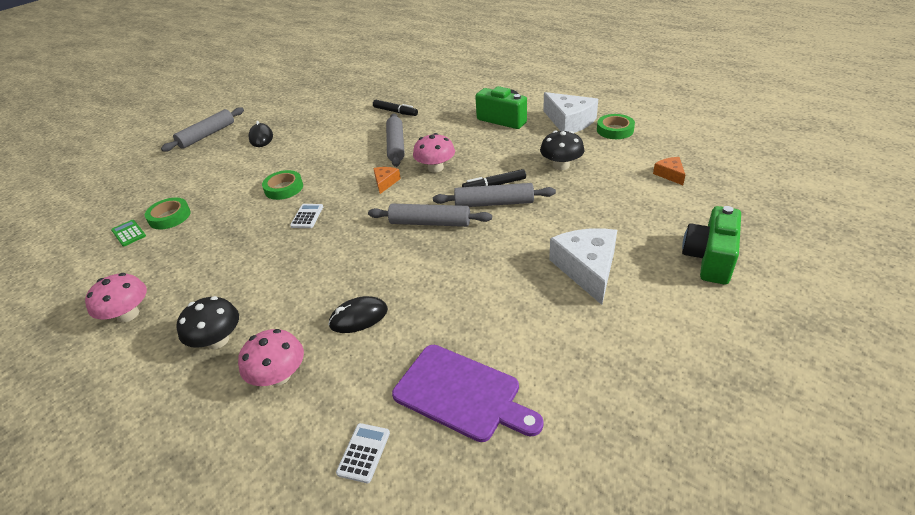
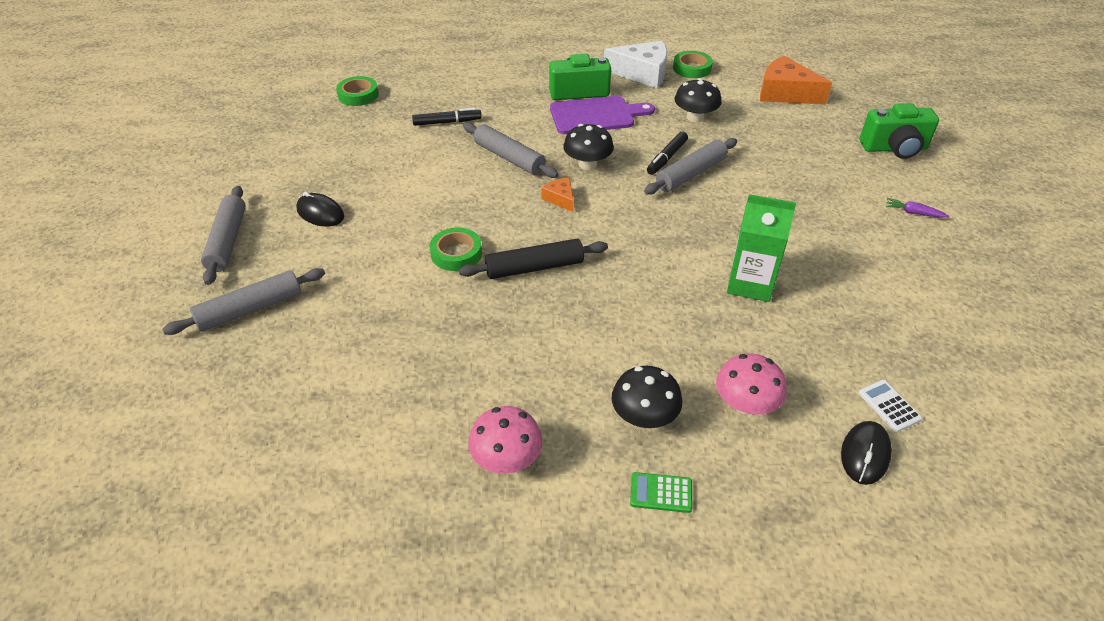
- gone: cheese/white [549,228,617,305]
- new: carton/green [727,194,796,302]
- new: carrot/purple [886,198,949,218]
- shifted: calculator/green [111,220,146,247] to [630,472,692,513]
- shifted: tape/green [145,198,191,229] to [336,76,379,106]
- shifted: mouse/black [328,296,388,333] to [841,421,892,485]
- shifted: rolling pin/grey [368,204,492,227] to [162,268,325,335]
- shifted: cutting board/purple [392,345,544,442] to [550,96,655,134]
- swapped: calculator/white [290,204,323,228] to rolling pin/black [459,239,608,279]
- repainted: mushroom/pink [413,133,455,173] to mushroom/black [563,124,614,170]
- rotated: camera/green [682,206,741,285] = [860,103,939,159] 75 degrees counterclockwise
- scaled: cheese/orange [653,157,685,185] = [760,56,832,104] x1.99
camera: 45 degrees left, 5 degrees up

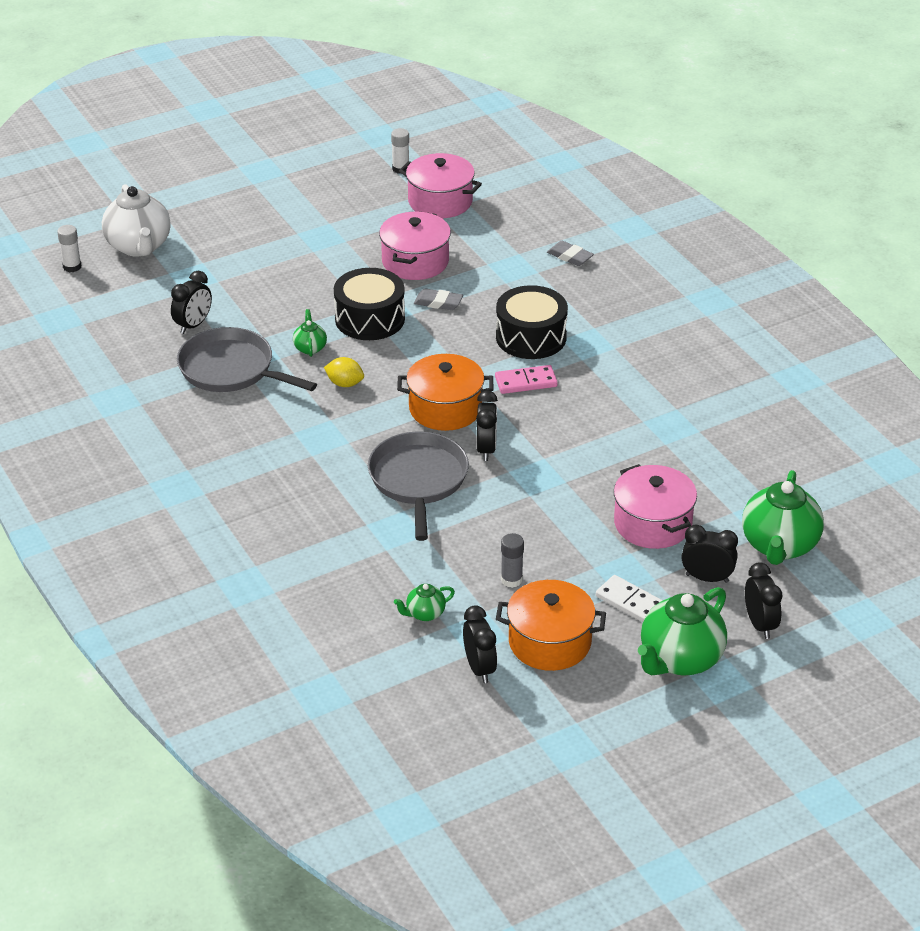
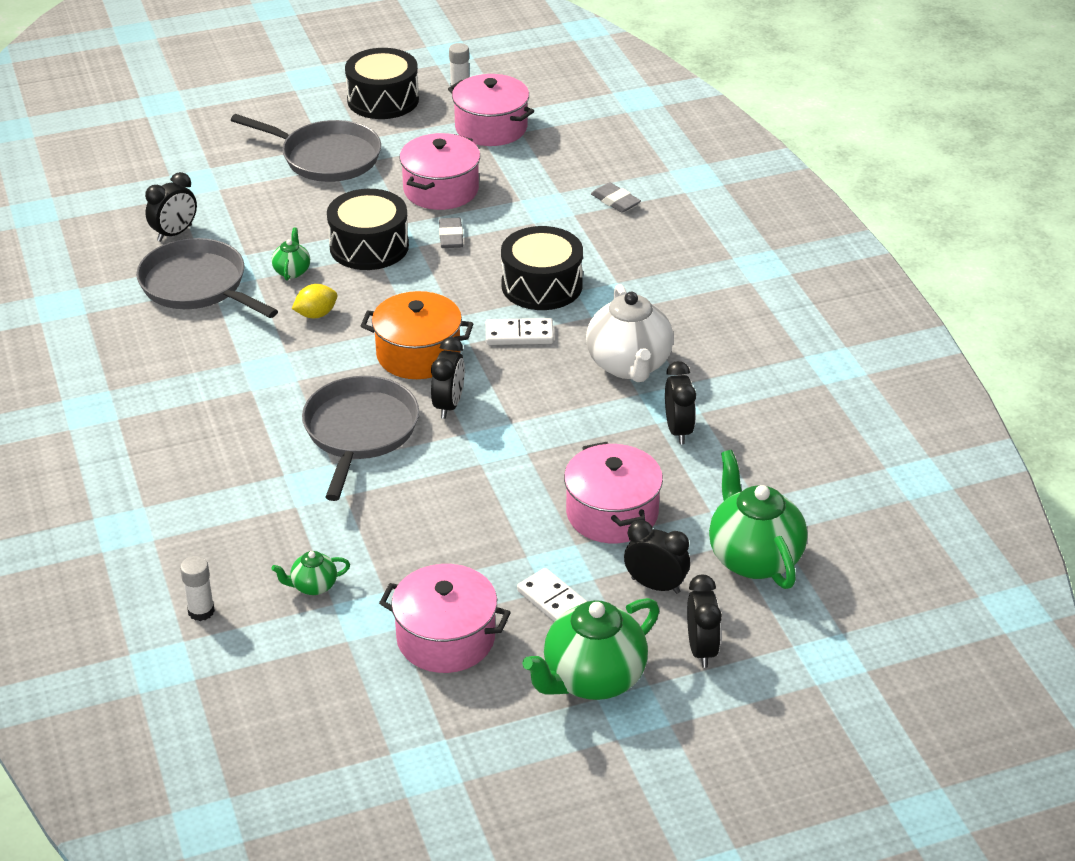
- gone: glue stick/grey [501,533,524,588]
- new: pan/grey [231,114,381,182]
- new: drum/black [345,48,419,119]
- shifted: glue stick/white [57,225,82,272] to [180,556,215,621]
- shifted: teapot/white [102,184,171,256] to [586,284,673,382]
- shifted: clock/black [463,606,497,683] to [665,361,696,444]
- repainted: domino/pink [495,365,558,394] to domino/white [486,318,554,345]
- repainted: pot/orange [496,580,606,671] to pot/pink [379,564,511,673]
- rotated: lemon/yellow [324,357,364,387] = [292,284,337,318] 60 degrees counterclockwise
- rotated: eraser/grey [414,288,463,310] = [439,218,463,248] 60 degrees clockwise
- rotated: teapot/green [742,470,824,565] = [709,450,807,589] 135 degrees clockwise
camera: 10 degrees right, 0 degrees up

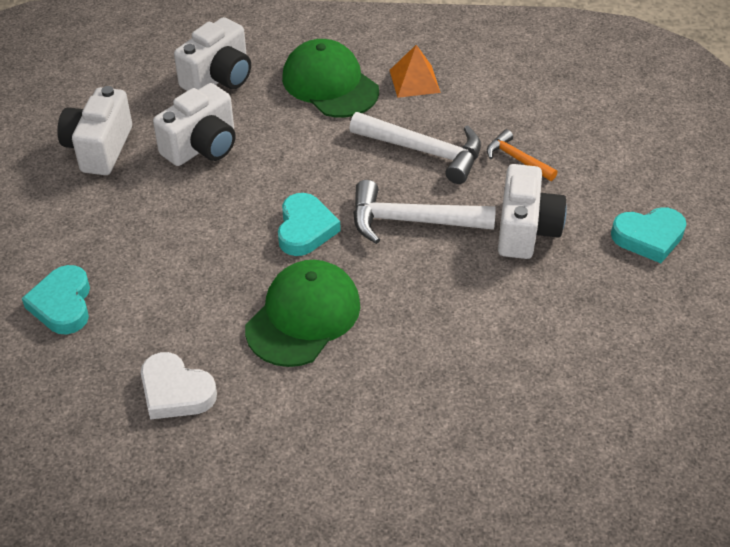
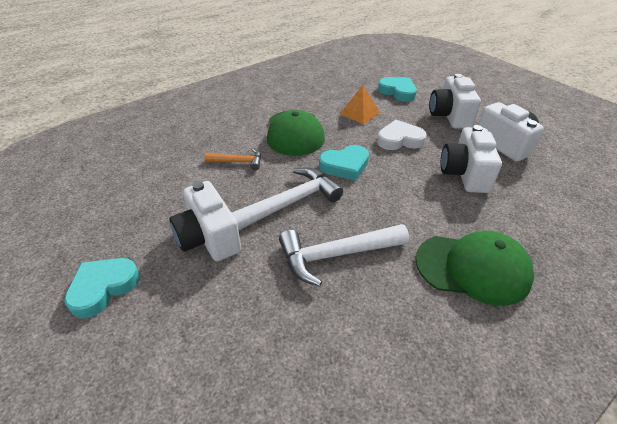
- shifted: heart/white [141,352,217,420] to [377,120,427,150]
- shifted: camera/white [174,17,251,91] to [429,74,481,129]
- shifted: pyramid/orange [390,45,441,98] to [340,85,380,124]
- shifted: hammer/orange [487,129,558,181] to [204,148,261,170]
- rotated: heart/turquoise [278,193,341,256] = [319,145,369,181] 75 degrees counterclockwise
camera: 140 degrees right, 5 degrees down

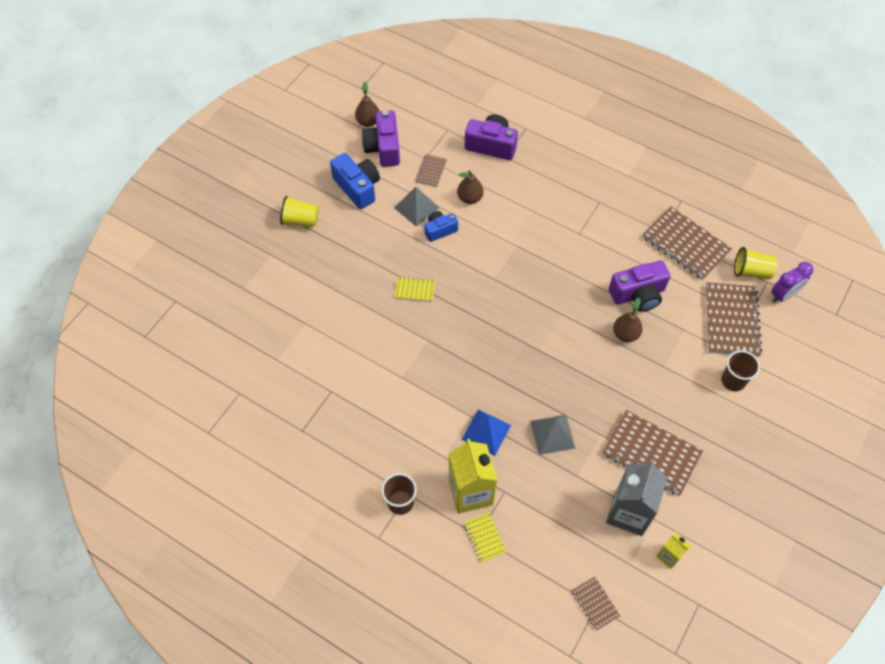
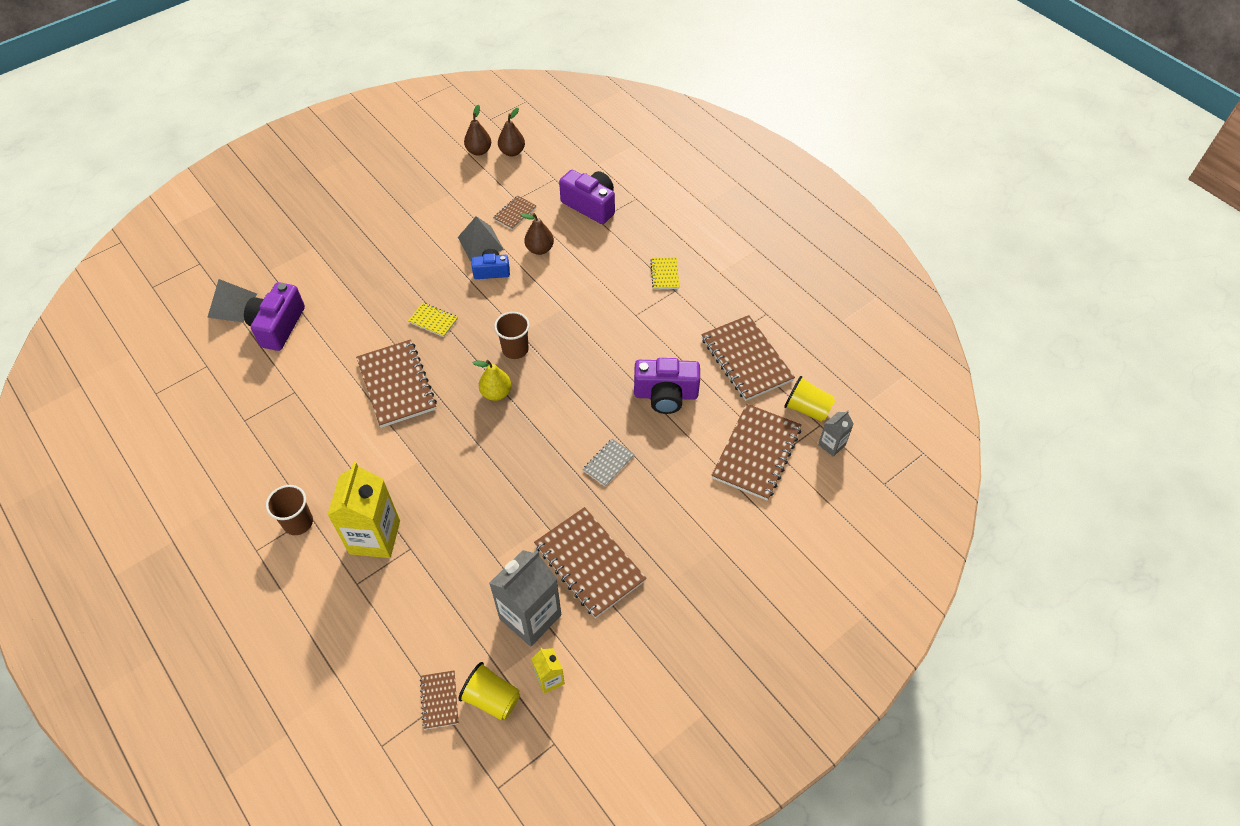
- gone: camera/blue [330,153,380,209]
- gone: pyramid/blue [462,410,511,456]
- new: notebook/brown [356,339,437,428]
- new: pear/yellow [473,360,511,401]
- new: notebook/grey [583,439,635,487]
- shifted: cup/yellow [280,196,319,227] to [458,662,520,721]
- shifted: camera/purple [362,110,400,167] to [244,282,305,351]
- shifted: notebook/yellow [464,513,506,563] to [650,257,679,290]
- shifted: pyramid/grey [530,415,575,455] to [207,279,257,322]
- shifted: pear/brown [613,298,643,342] to [498,108,525,156]
- shifted: cup/brown [721,350,760,391] to [494,312,530,359]
- swapped: clock/purple [771,262,813,303] to carton/grey [818,411,853,457]
camera: 20 degrees right, 5 degrees down

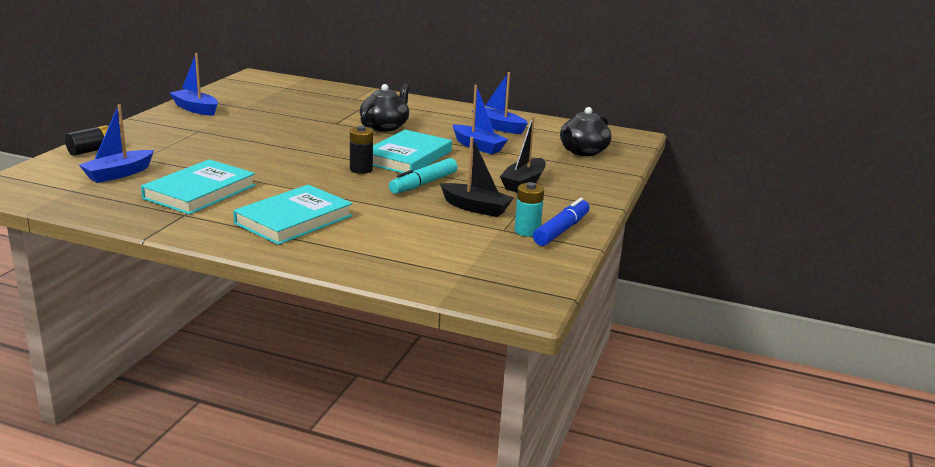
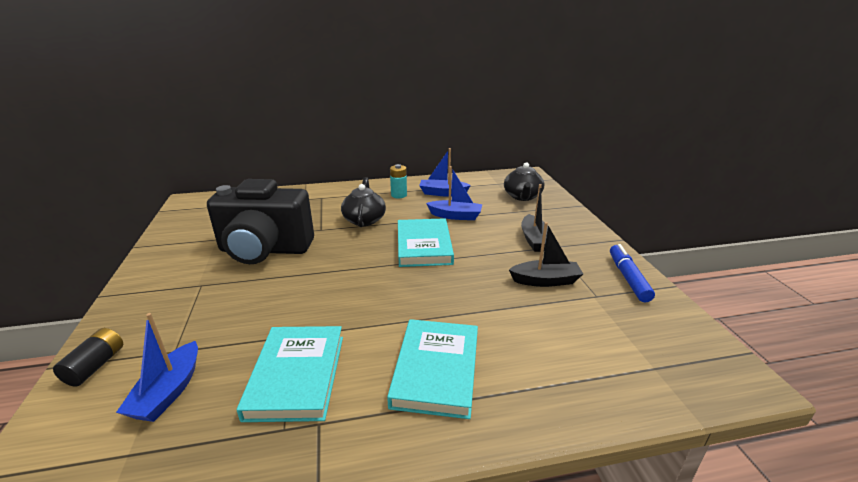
- gone: boat/blue [170,53,218,116]
- gone: battery/black [350,126,373,174]
- gone: marker/turquoise [389,158,458,194]
- new: camera/black [207,179,314,264]
- shifted: battery/turquoise [515,182,544,237] to [390,164,407,198]
camera: 30 degrees left, 5 degrees up

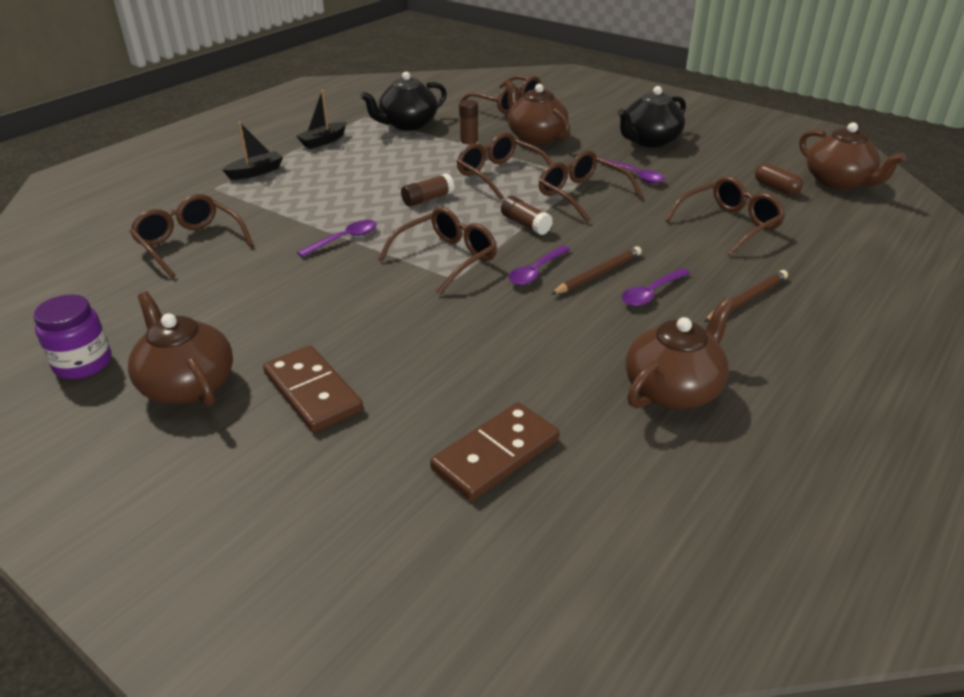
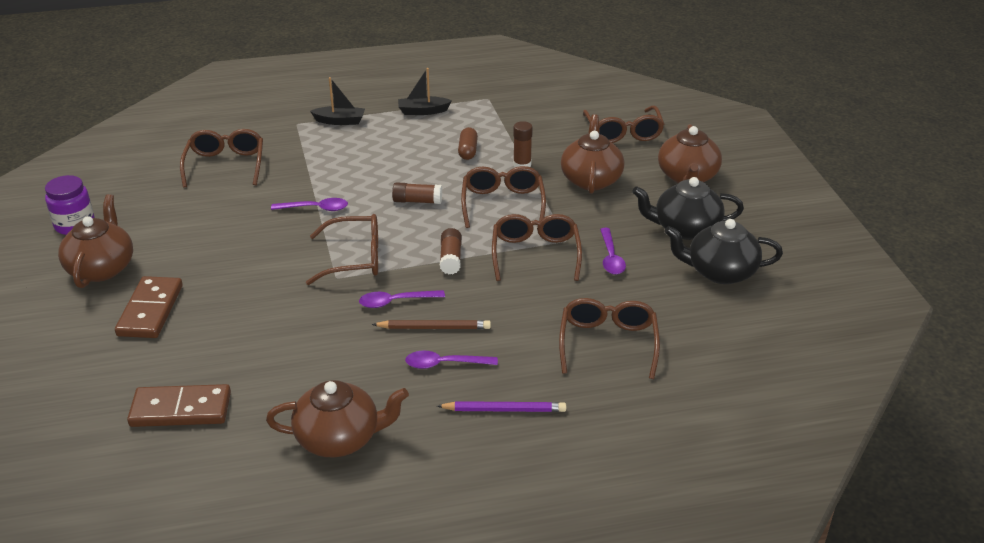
- shifted: teapot/black [360,72,447,131] to [665,219,783,284]
- shifted: capsule/brown [755,163,803,195] to [458,127,478,160]
- shifted: teapot/brown [799,122,906,190] to [658,124,722,183]
- repainted: pencil/brown [704,270,788,322] to pencil/purple [437,401,566,412]
- rotated: glasses/brown [665,176,785,256] = [559,298,660,379] 90 degrees counterclockwise
camera: 40 degrees right, 0 degrees up

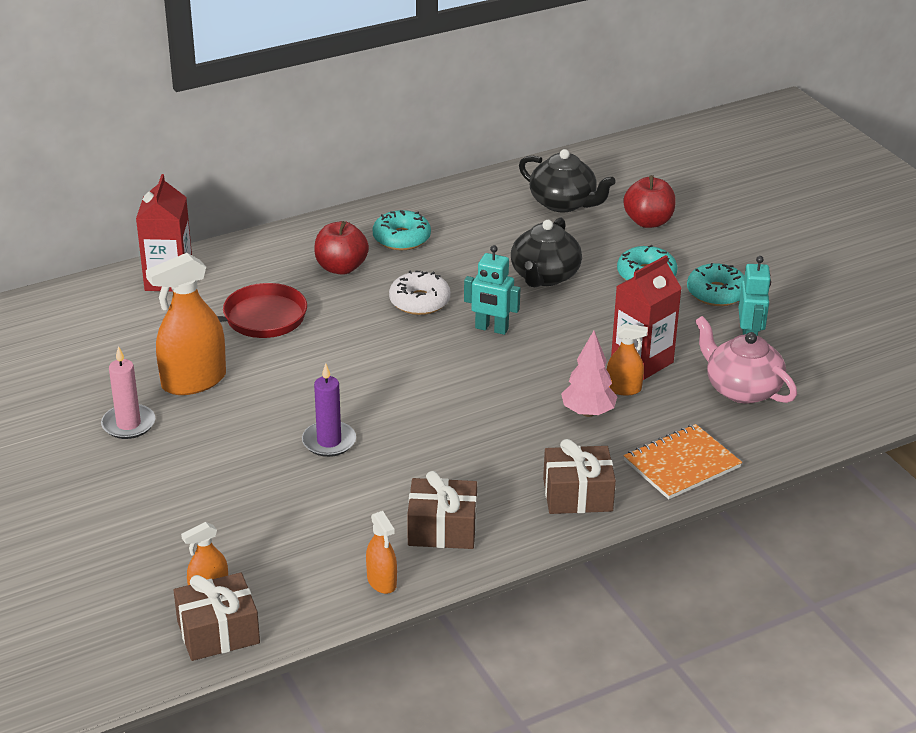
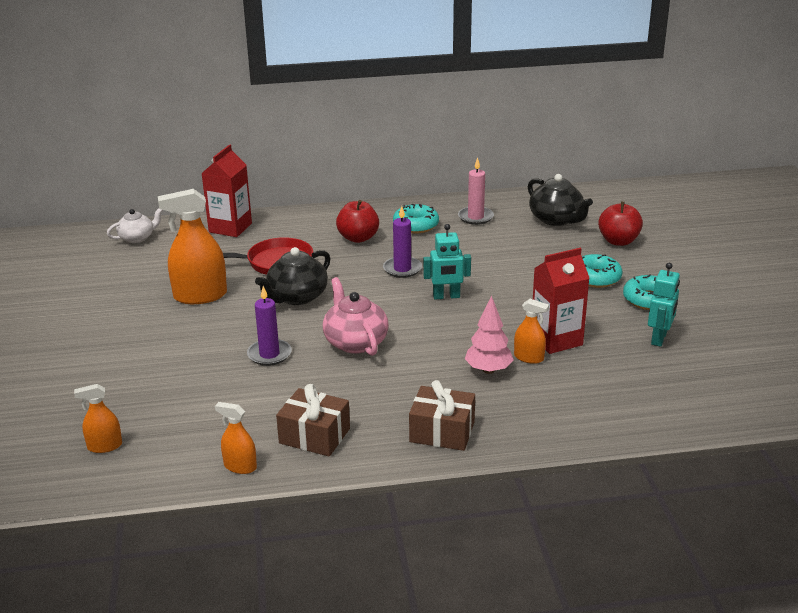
- gone: gift/brown [174,572,260,661]
- gone: notebook/orange [624,424,742,499]
- new: teapot/white [107,208,163,243]
- shifted: candle/pink [101,346,155,439] to [458,157,494,225]
- shifted: teapot/black [511,217,582,287] to [255,247,331,305]
- shifted: teapot/pink [695,316,797,404] to [323,277,389,356]
- swapped: donut/white [389,271,451,315] to candle/purple [383,206,422,278]
- rotated: spray bottle/orange [366,511,397,594] = [215,402,257,474] 120 degrees clockwise
- rotated: robot/turquoise [464,245,520,335] = [423,224,471,300] 45 degrees counterclockwise
camera: 20 degrees right, 5 degrees down

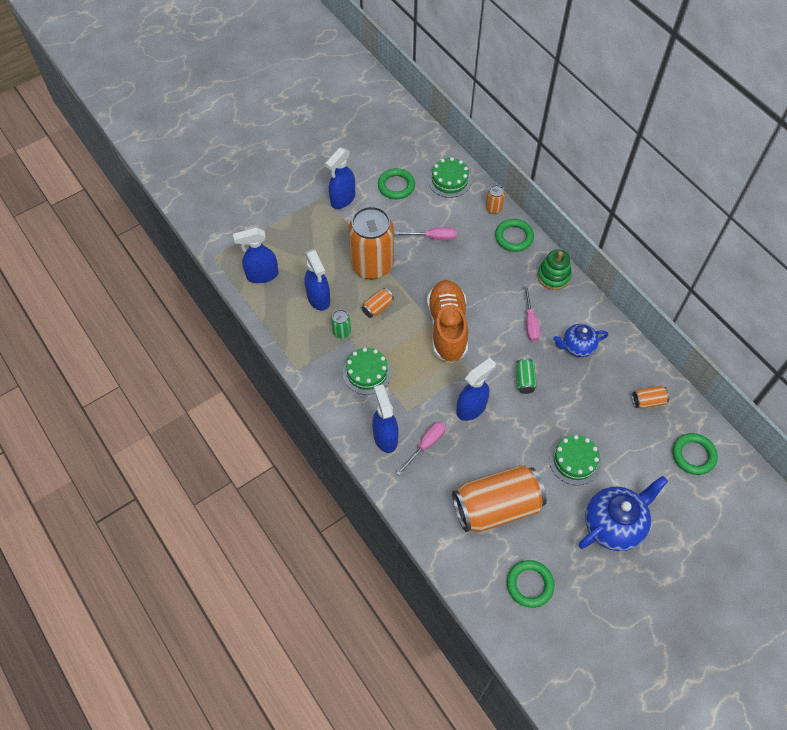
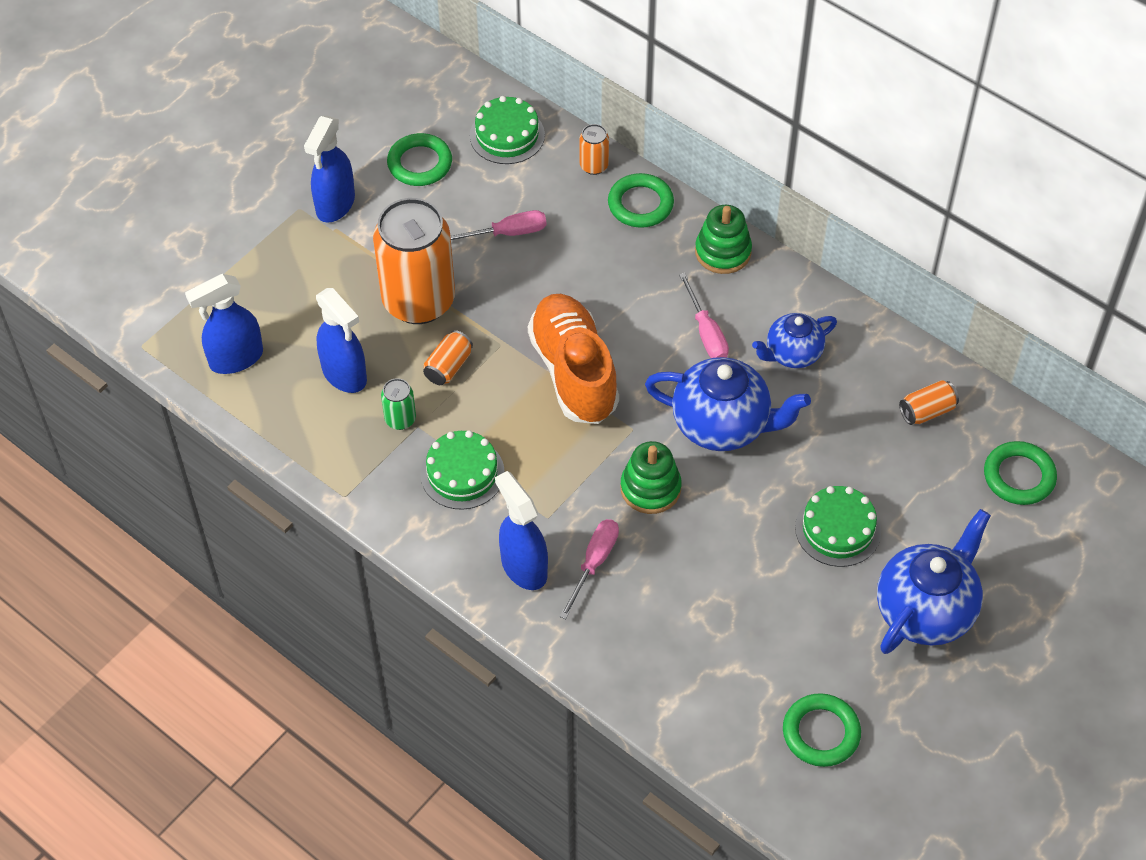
- gone: can/orange [452,465,547,532]
- swapped: spray bottle/blue [456,358,496,421] to stacking toy/green [621,441,682,514]
- swapped: can/green [516,358,537,394] to teapot/blue [645,357,811,451]
camera: 15 degrees left, 5 degrees down

